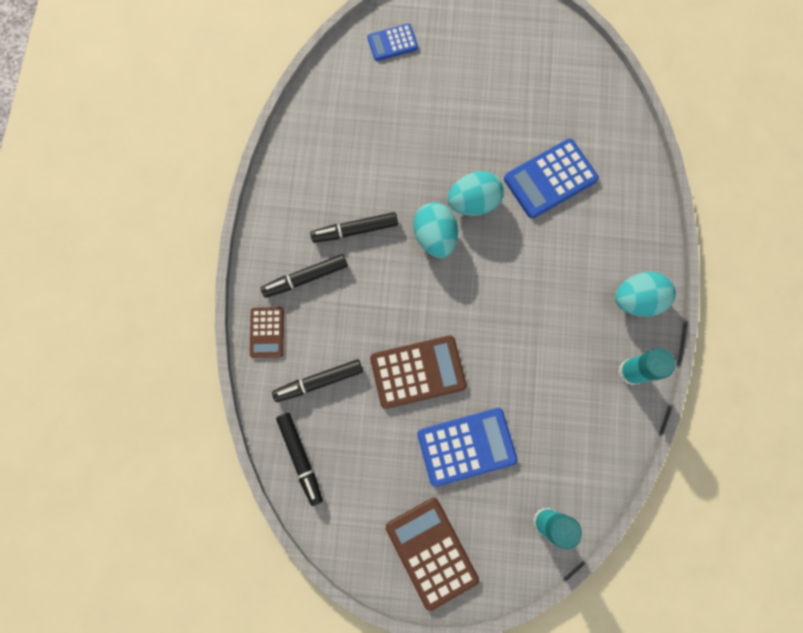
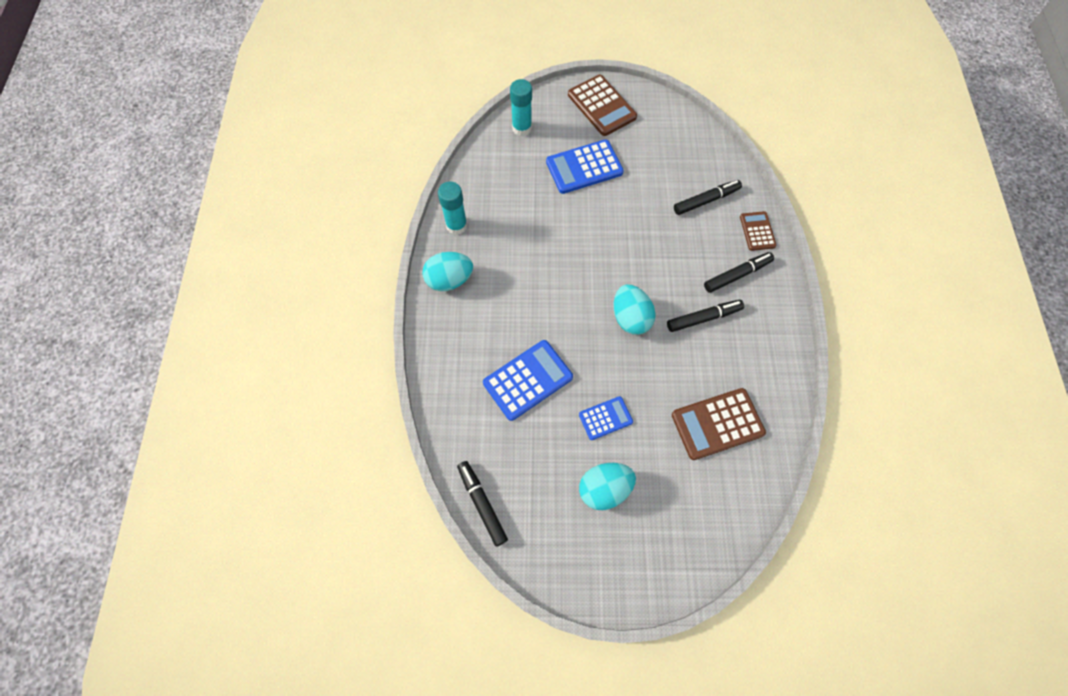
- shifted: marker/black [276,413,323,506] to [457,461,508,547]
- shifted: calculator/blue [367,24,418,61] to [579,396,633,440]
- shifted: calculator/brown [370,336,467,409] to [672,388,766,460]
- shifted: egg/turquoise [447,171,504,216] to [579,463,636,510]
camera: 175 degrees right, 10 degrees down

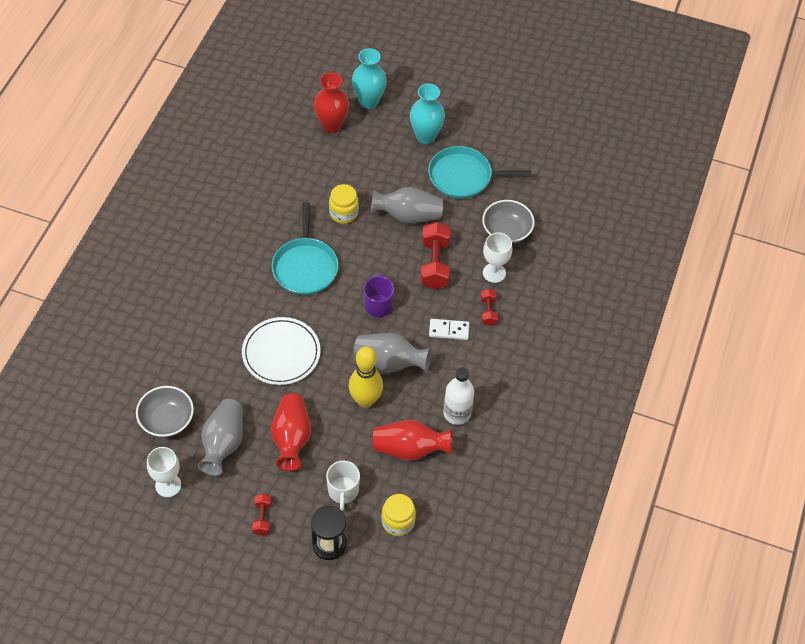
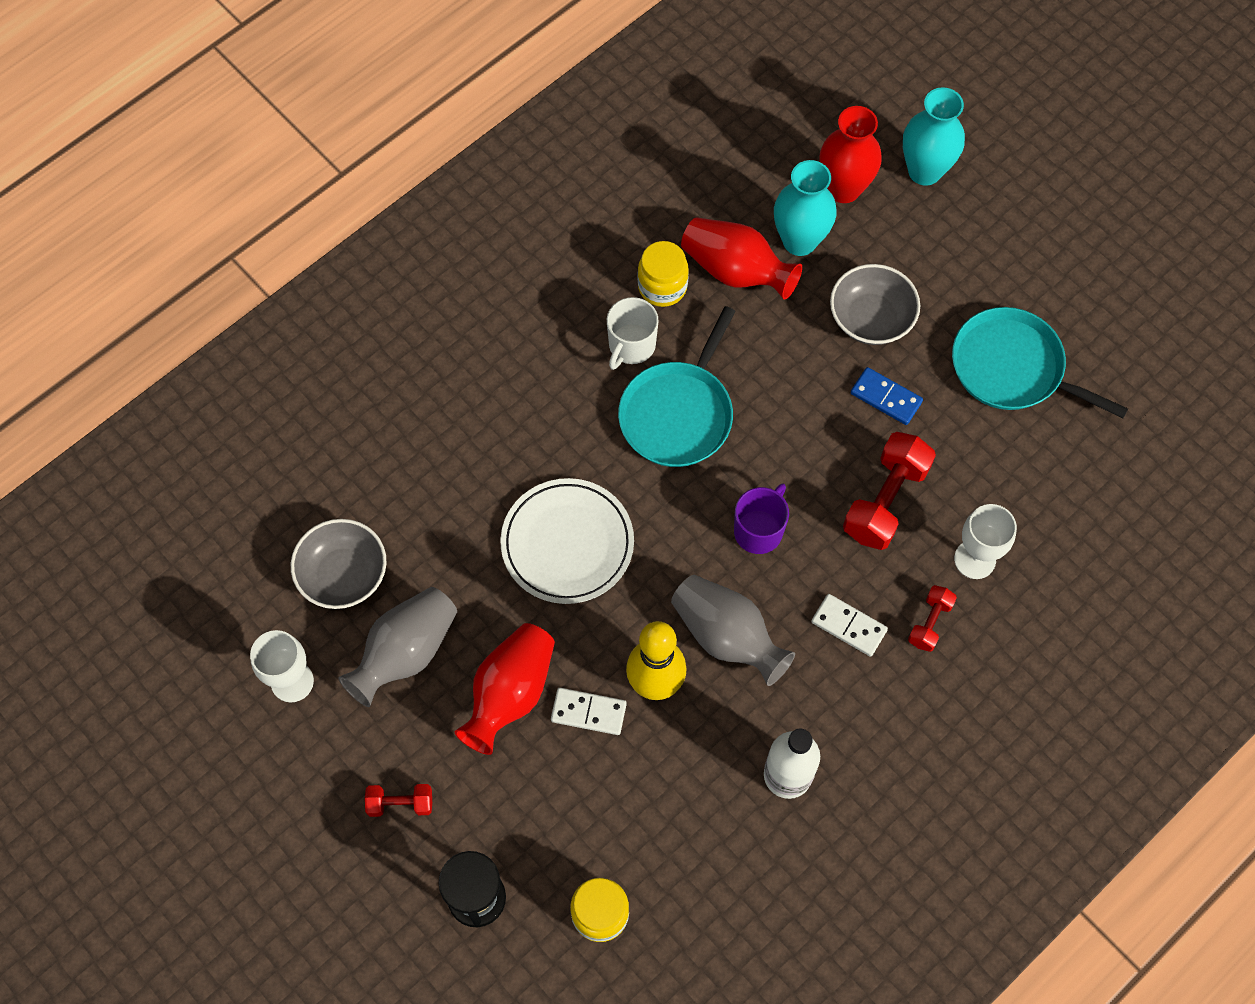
- new: domino/white [551,688,627,735]
- shifted: mug/white [326,461,360,511] to [607,297,659,370]
- shifted: jar/yellow [329,184,359,224] to [638,241,689,307]
- shifted: vase/red [373,420,453,461] to [681,217,802,300]
- shifted: vase/turquoise [410,84,445,144] to [774,160,836,256]
- shifted: bowl/grey [482,200,535,244] to [830,264,920,345]
- swapped: vase/grey [371,187,443,223] to domino/blue [851,367,923,425]
- rotated: dumbbell/red [252,494,272,535] = [365,784,432,817] 60 degrees clockwise
camera: 30 degrees right, 10 degrees up

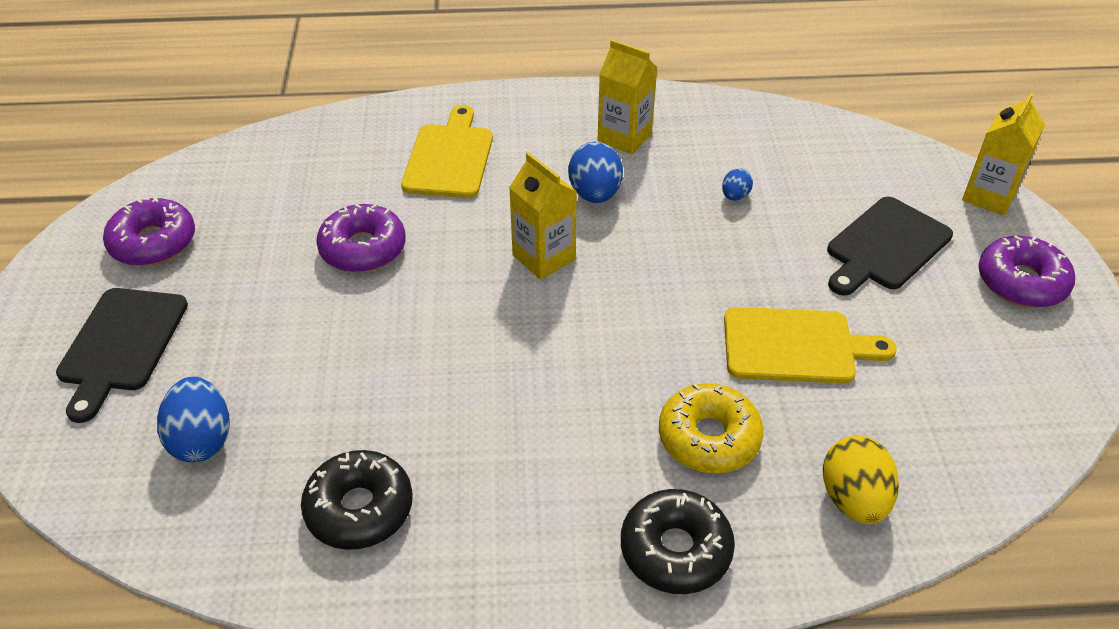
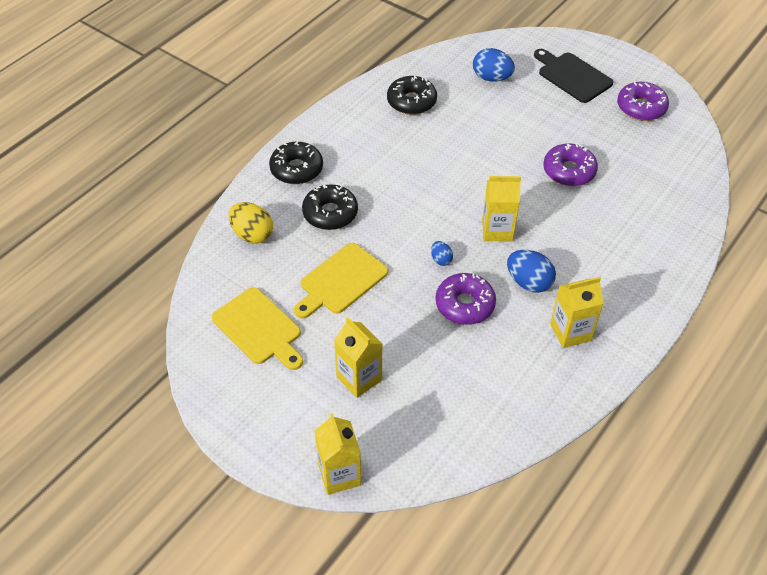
- shifted: cutting board/yellow [401,105,493,198] to [212,287,303,370]
- shifted: egg/blue [722,168,753,201] to [431,241,453,266]
- shifted: donut/purple [978,236,1075,308] to [436,273,496,325]
- swapped: cutting board/black [827,197,953,296] to carton/yellow [334,317,382,398]
- repainted: donut/yellow [659,383,764,474] to donut/black [302,184,358,230]
camera: 130 degrees right, 5 degrees up

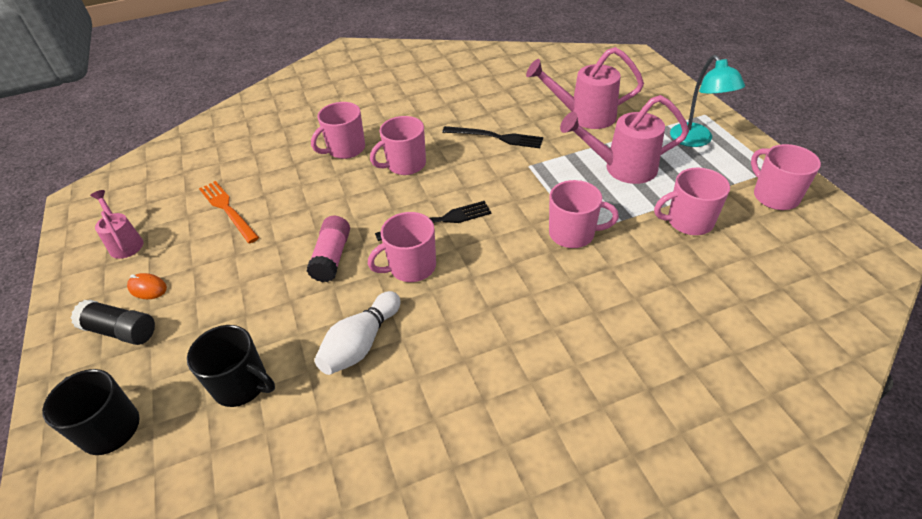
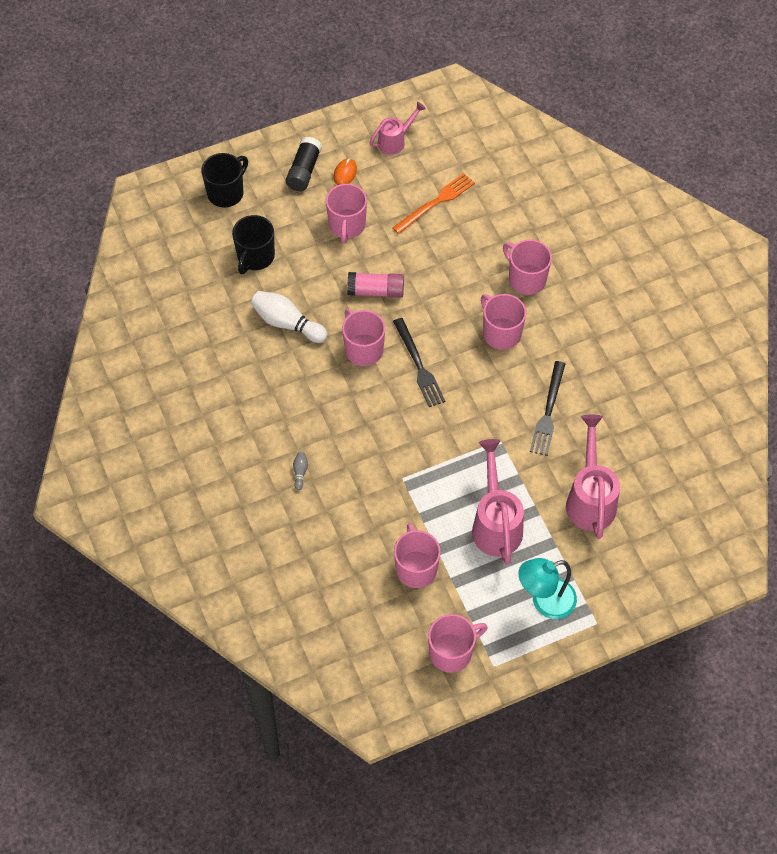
- new: bowling pin/grey [293,452,308,490]
- shifted: mug/pink [549,180,619,248] to [326,184,367,244]
camera: 85 degrees right, 15 degrees up

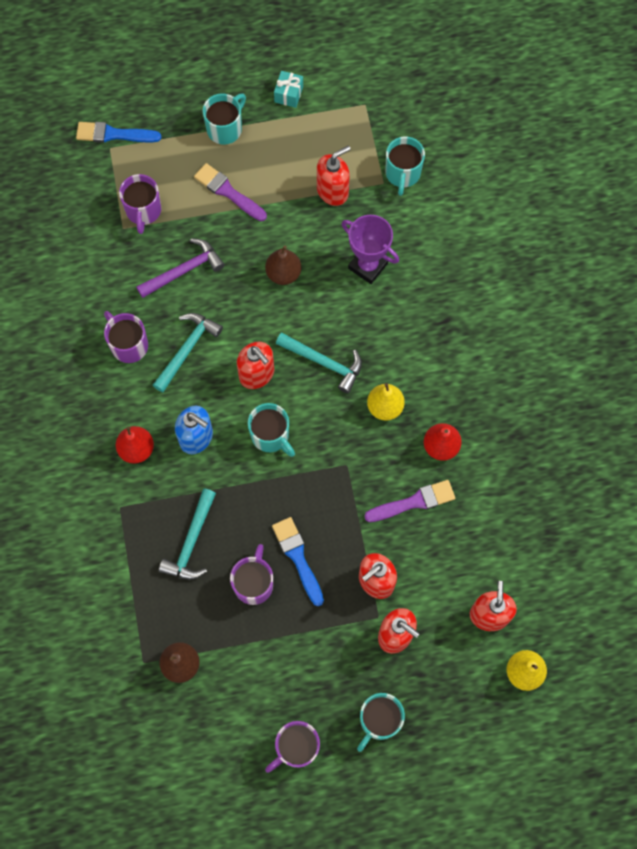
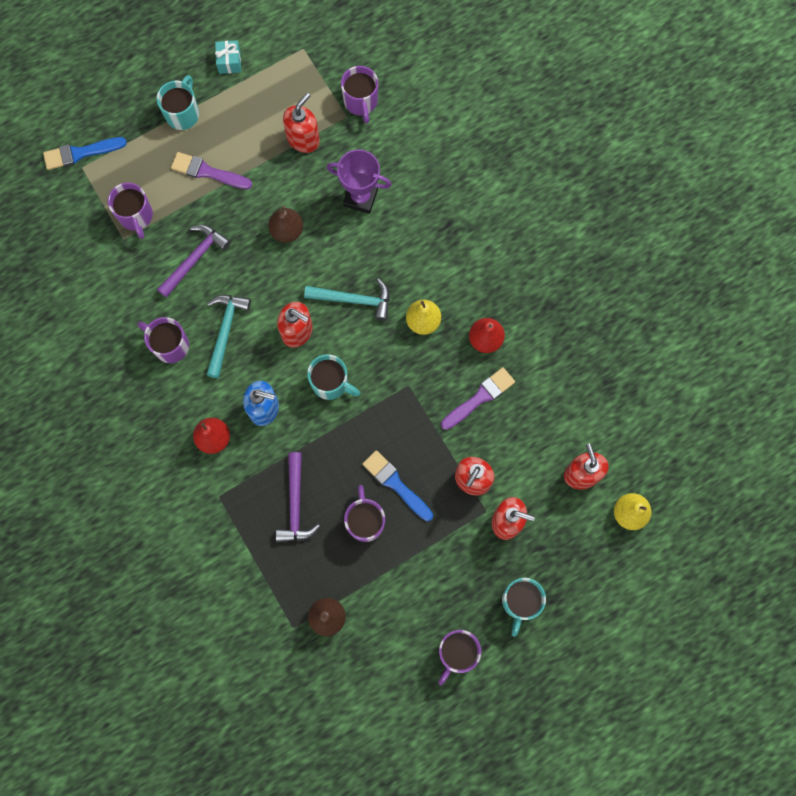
- repainted: hammer/turquoise [159,488,216,580] to hammer/purple [276,452,320,542]
- repainted: mug/turquoise [386,137,425,196] to mug/purple [341,66,378,123]
camera: 20 degrees left, 5 degrees up

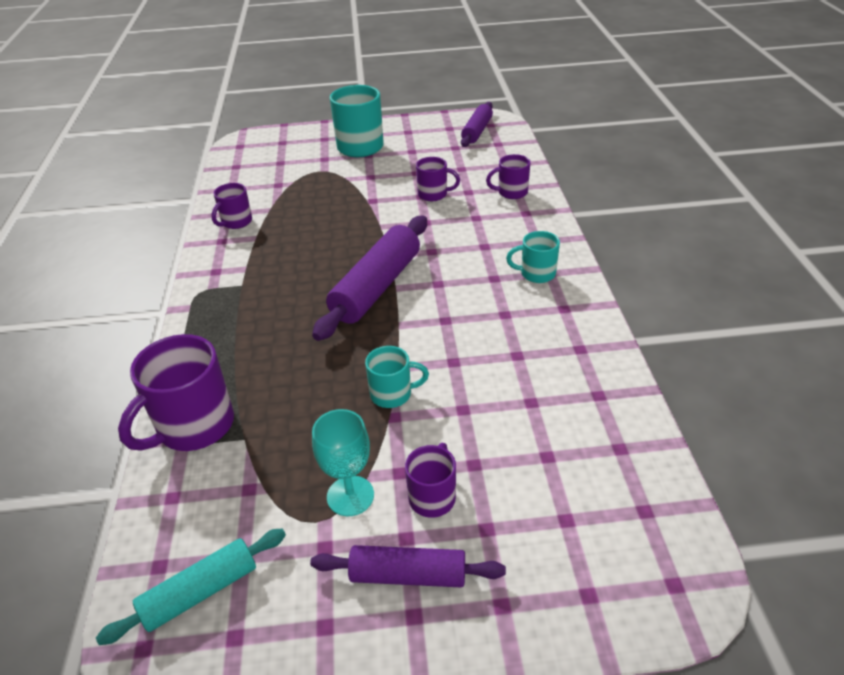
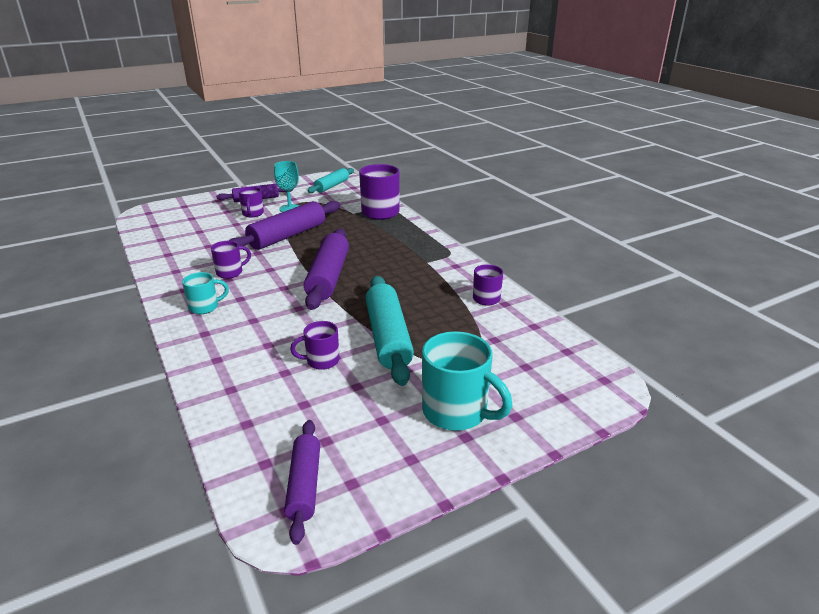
- new: rolling pin/turquoise [365,276,414,386]
- shifted: mug/purple [486,154,531,199] to [211,241,251,279]
- swapped: mug/turquoise [365,346,429,408] to rolling pin/purple [229,201,340,250]
camera: 155 degrees right, 10 degrees down

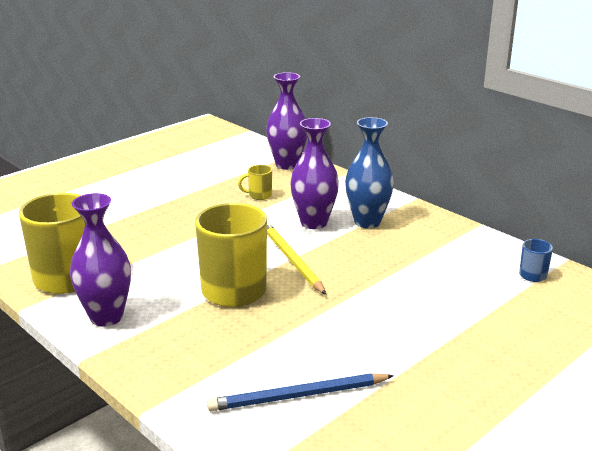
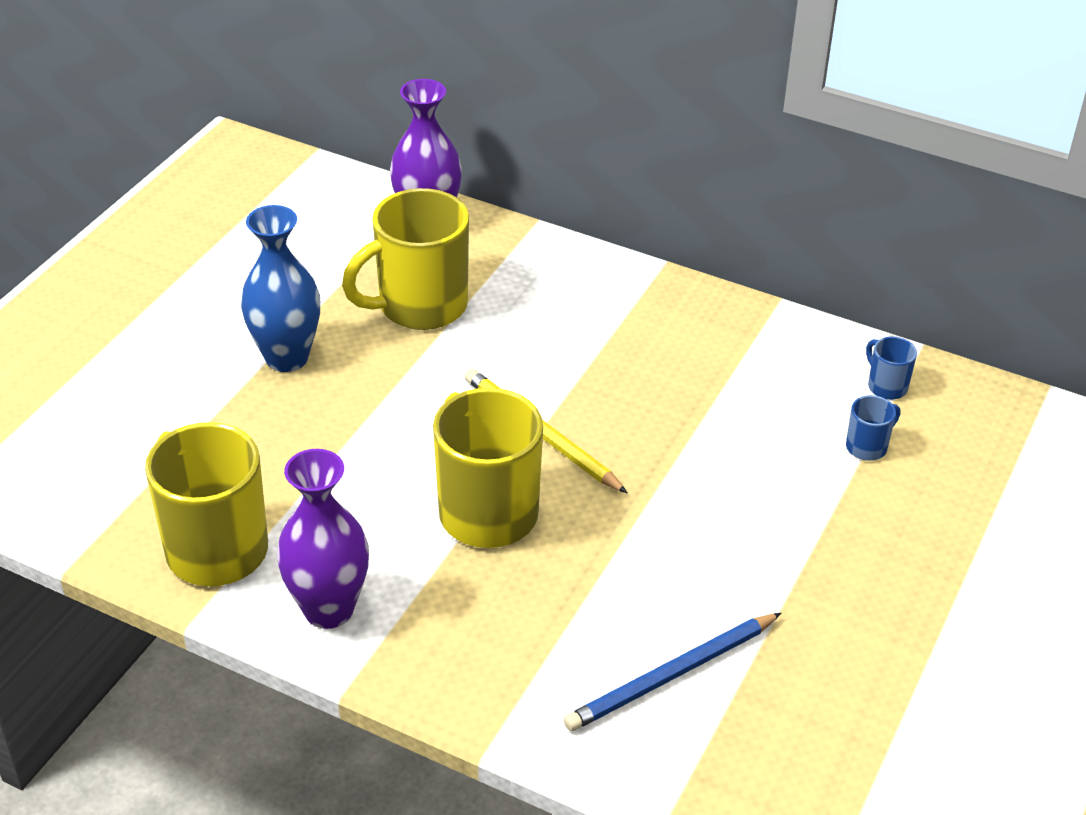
- gone: vase/purple [290,118,339,229]
- new: mug/blue [846,395,900,461]
- shifted: vase/blue [345,117,394,228] to [241,205,320,372]
- scaled: mug/yellow [238,165,272,200] = [342,188,469,330] x2.31
camera: 20 degrees left, 15 degrees up

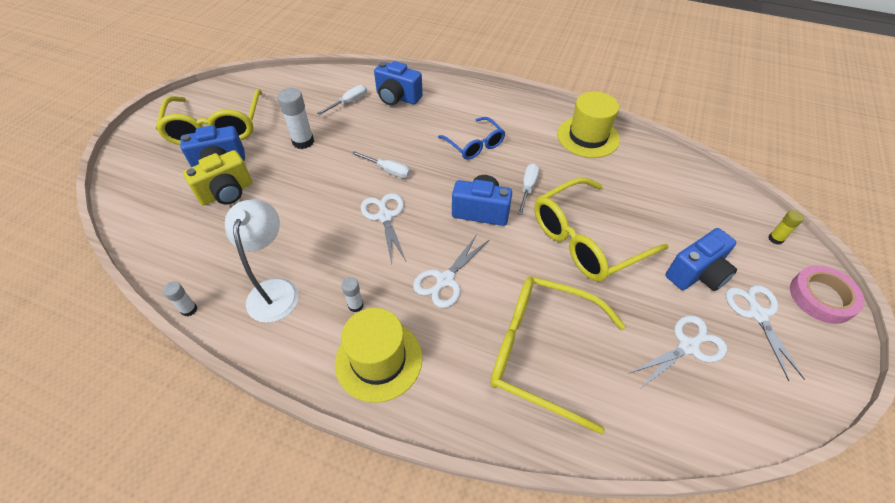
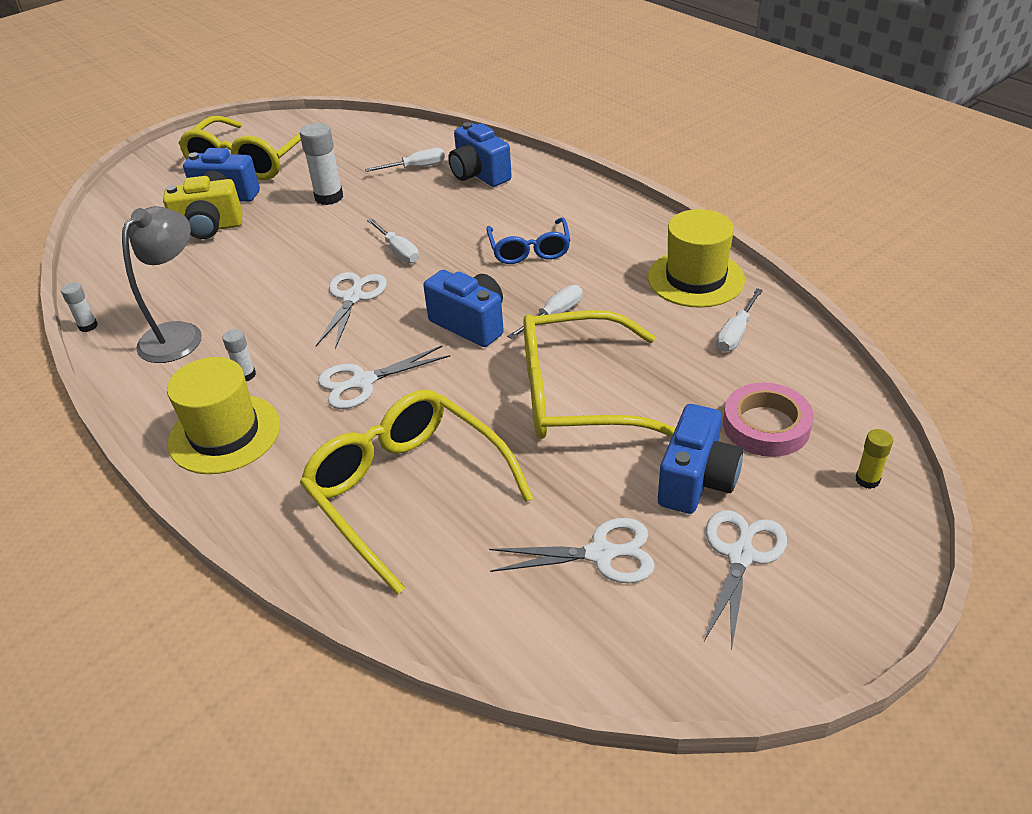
- new: screwdriver/white [717,288,763,352]
- shifted: tape/pink [790,265,865,324] to [723,383,814,457]
- repainted: lamp/white [225,199,299,323] to lamp/grey [122,206,202,363]
- rotated: camera/blue [665,228,737,291] = [658,404,743,514] 60 degrees counterclockwise
camera: 30 degrees right, 10 degrees down

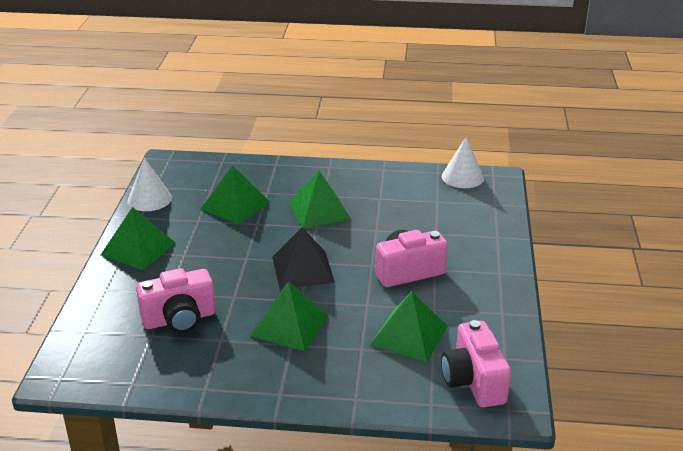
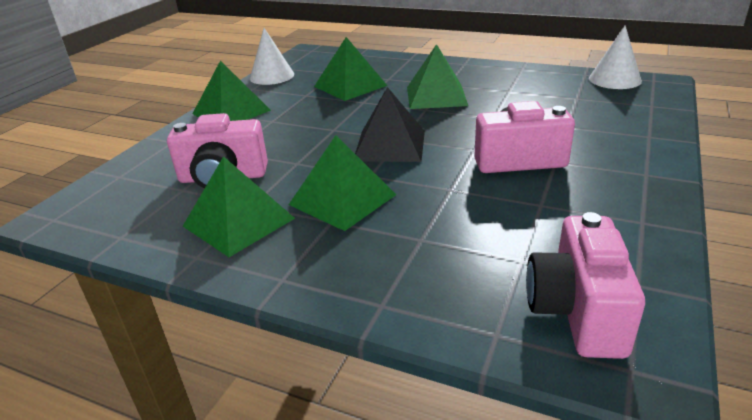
- shifted: pyramid/green [370,291,448,362] to [183,156,295,257]
camera: 20 degrees right, 0 degrees up

